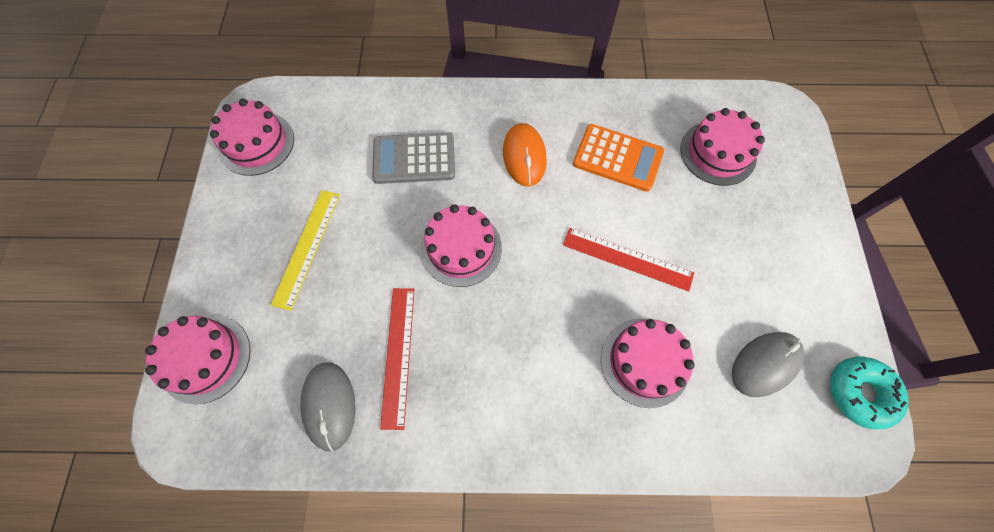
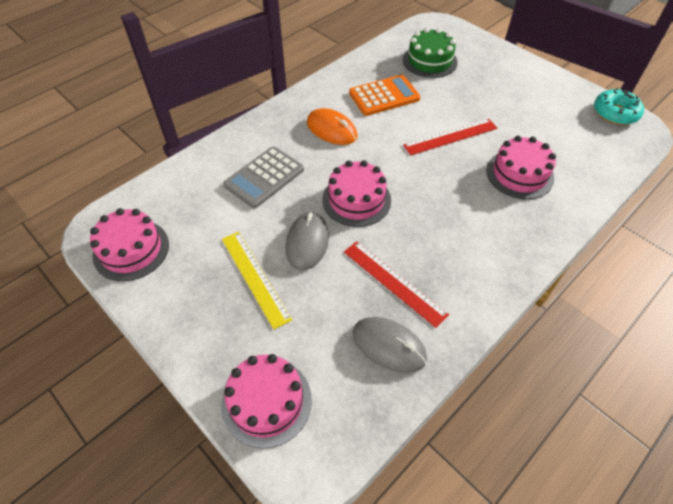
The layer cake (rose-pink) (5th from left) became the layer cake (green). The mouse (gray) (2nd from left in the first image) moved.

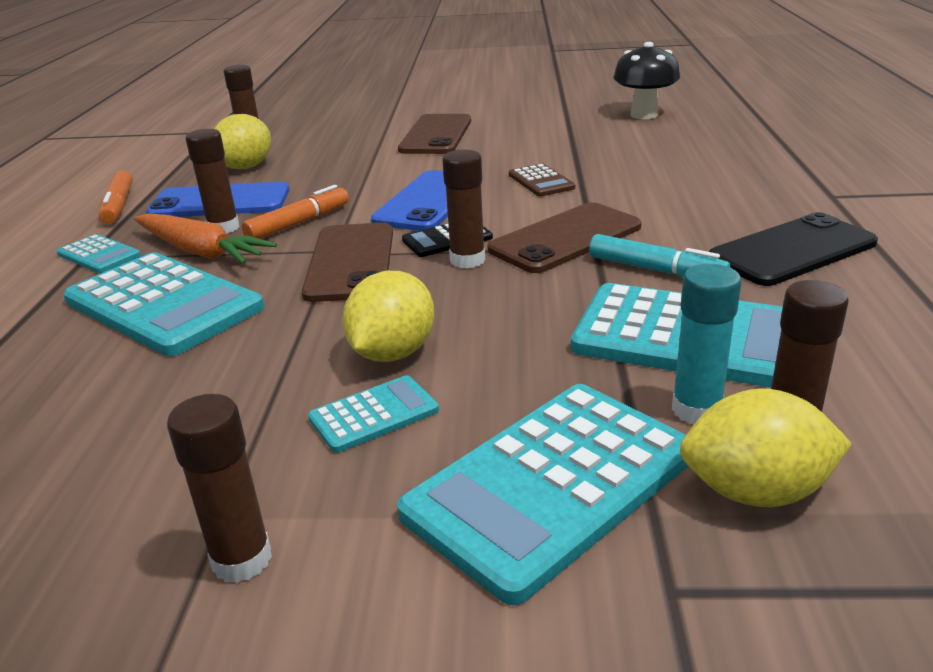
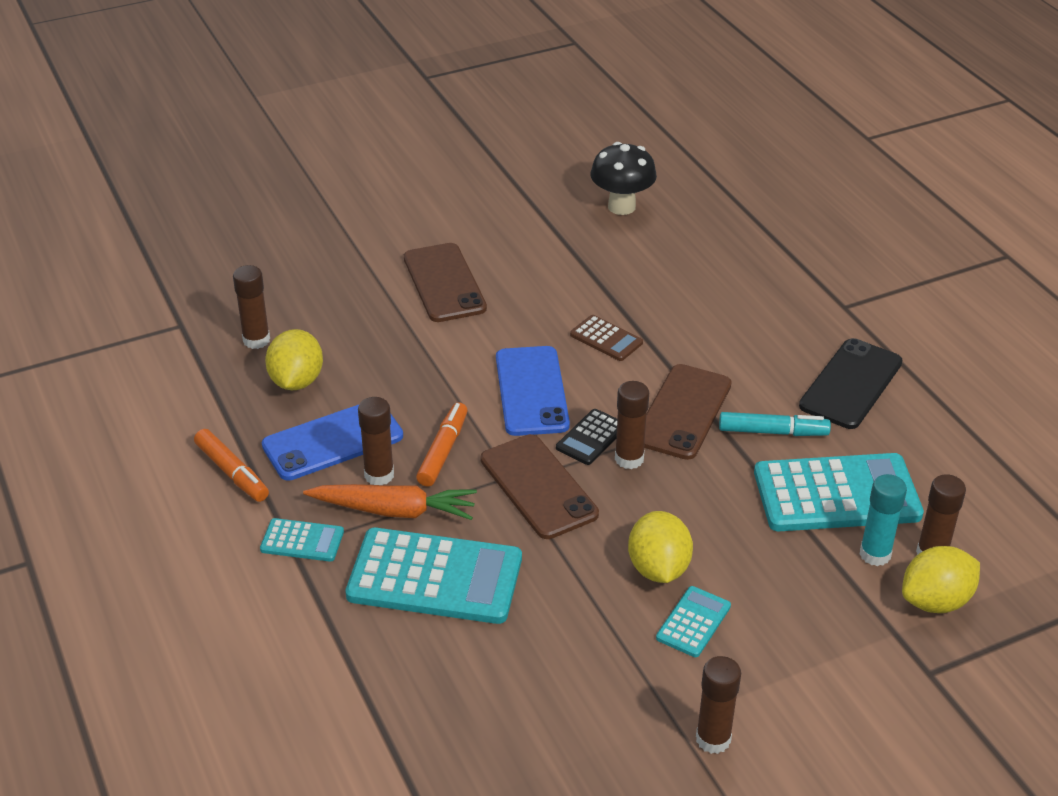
The calculator (turquoise) (4th from left) disappeared.

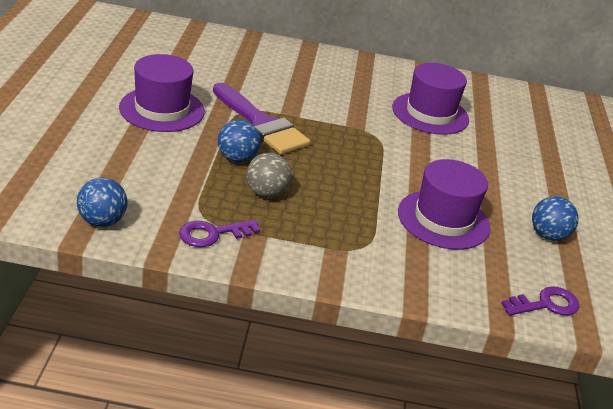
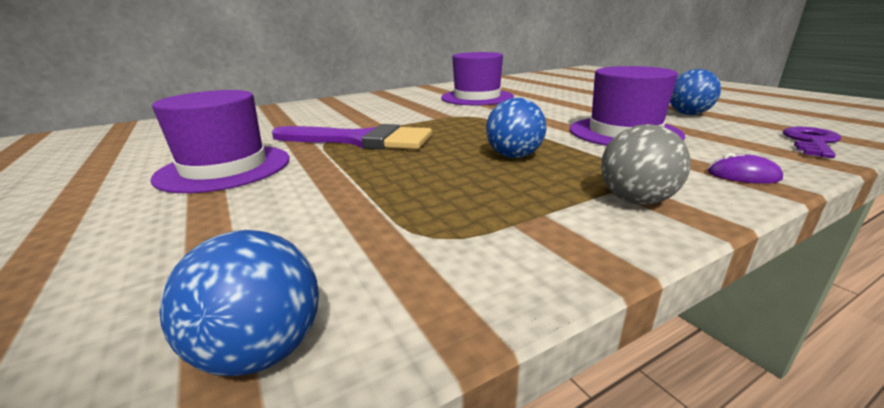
The latchkey (purple) (1st from left) disappeared. The sphere (cobalt) (2nd from left) moved. The sphere (gray) moved. The mouse (purple) appeared.

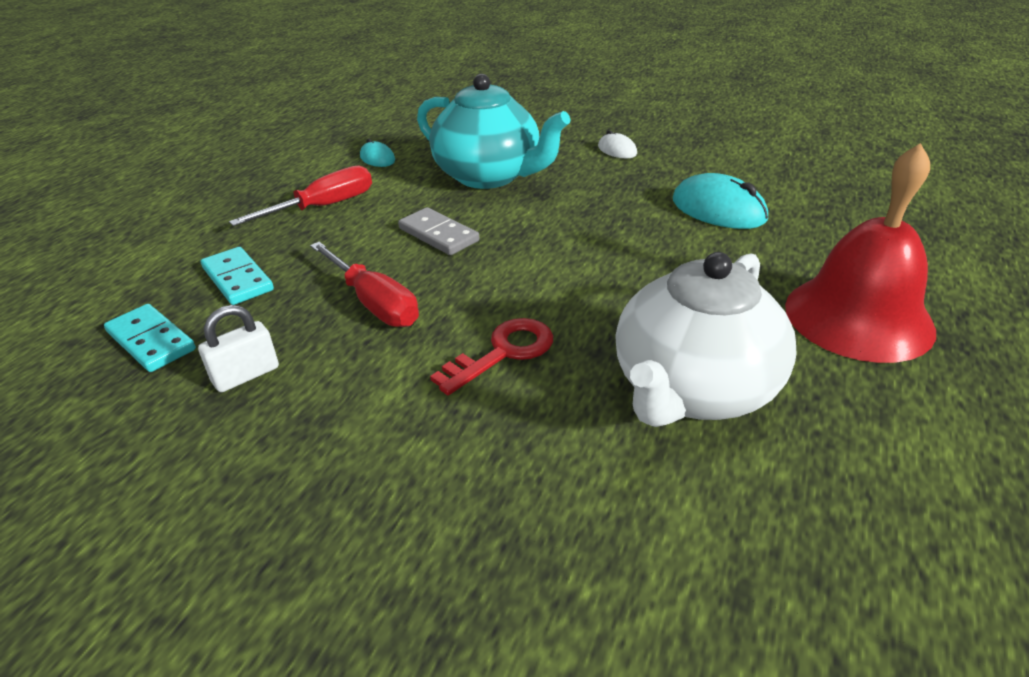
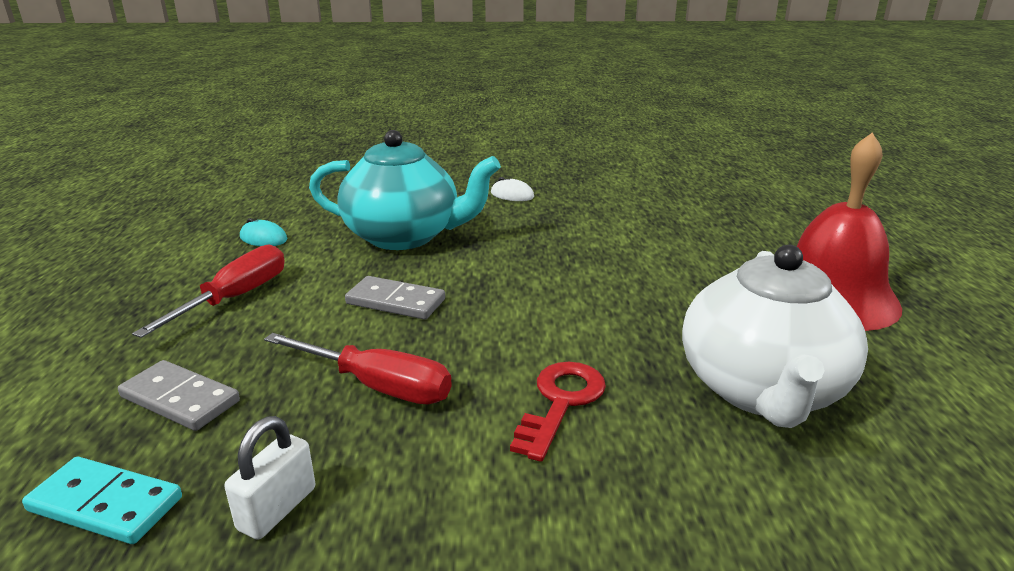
The domino tile (turquoise) (2nd from left) became the domino tile (gray) (1st from left). The mouse (turquoise) (2nd from left) disappeared.

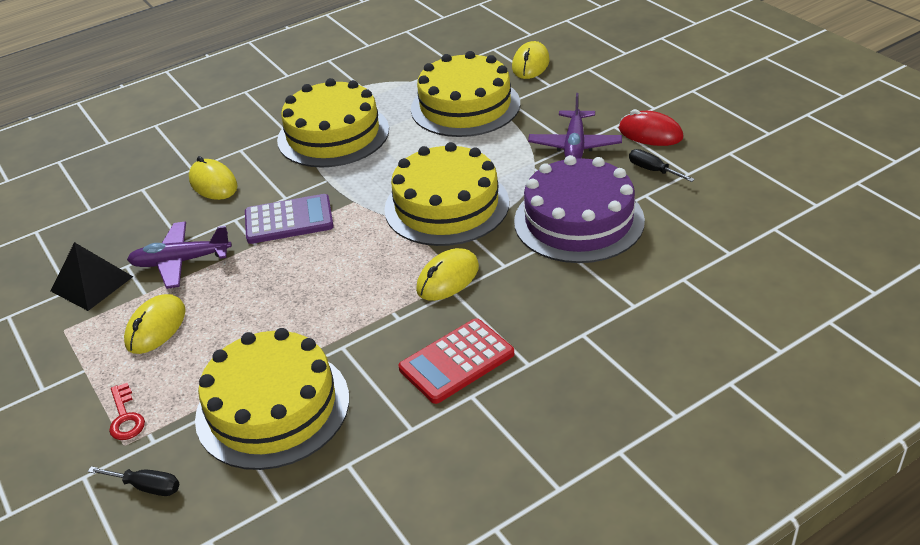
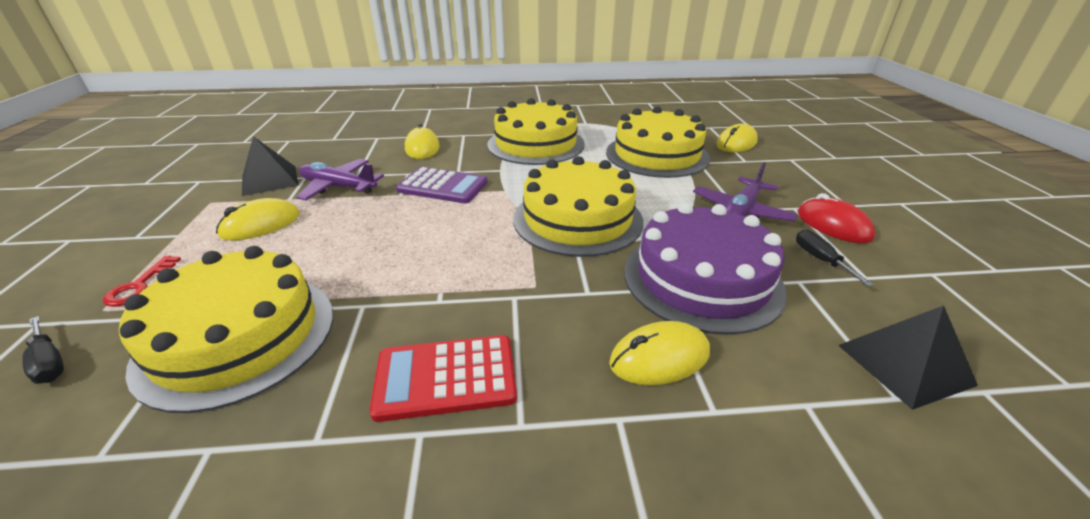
The mouse (yellow) (3rd from left) moved. The pyramid (black) (2nd from left) appeared.

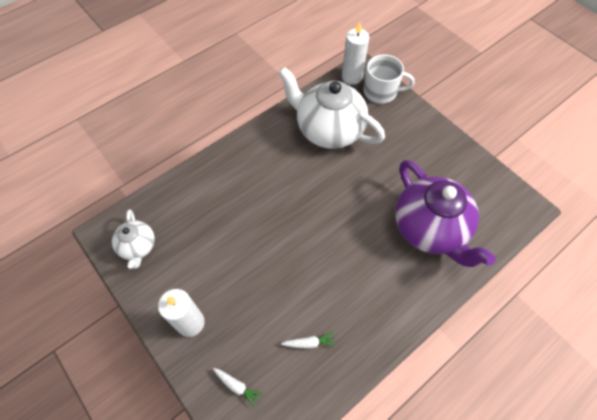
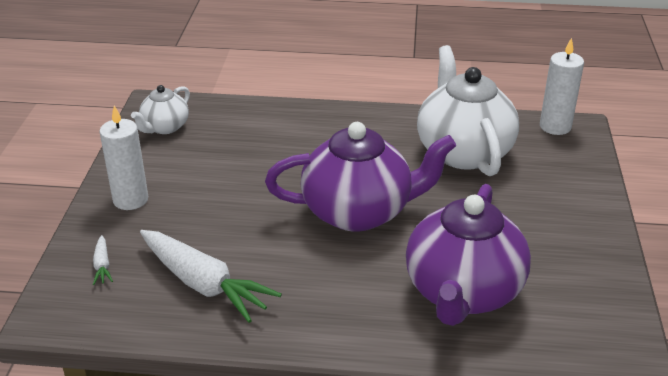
The toy carrot (pure white) (2nd from left) changed to 2.38 times the size. The mug (pure white) disappeared. The teapot (purple) (1st from left) appeared.

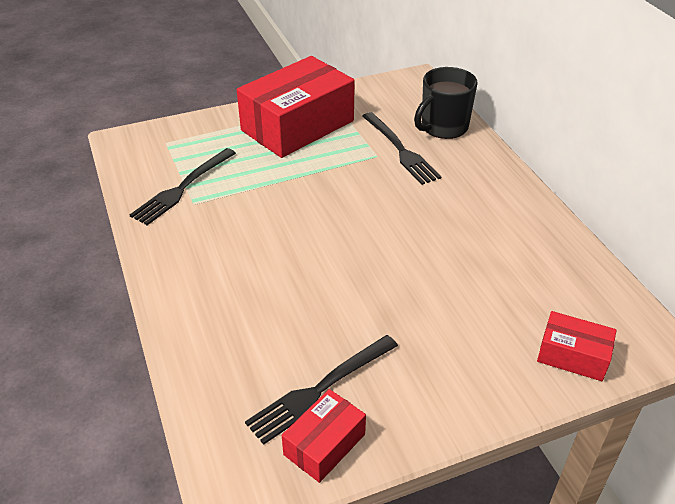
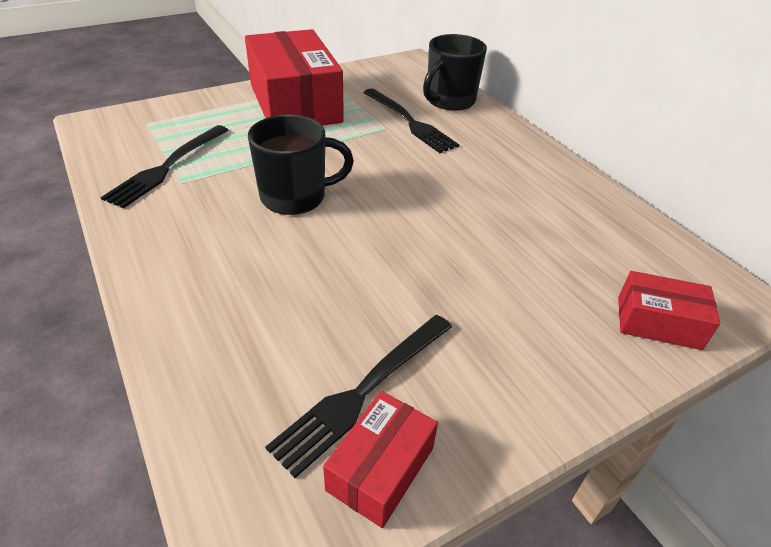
The parcel (crimson) (1st from left) turned 60 degrees counterclockwise. The mug (black) (1st from left) appeared.

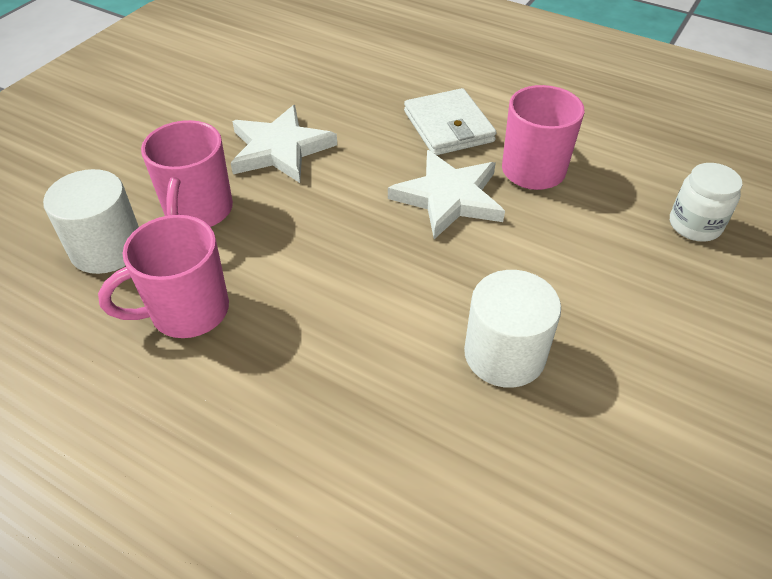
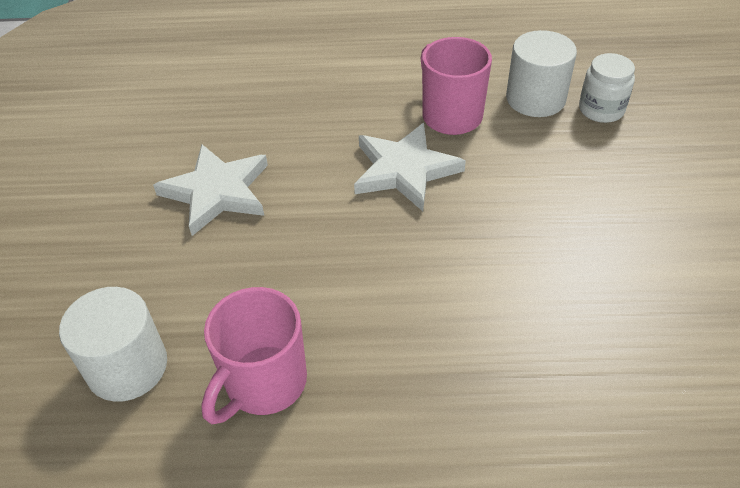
The mug (rose-pink) (2nd from left) disappeared. The billfold (pure white) disappeared. The cylinder (pure white) (2nd from left) moved.

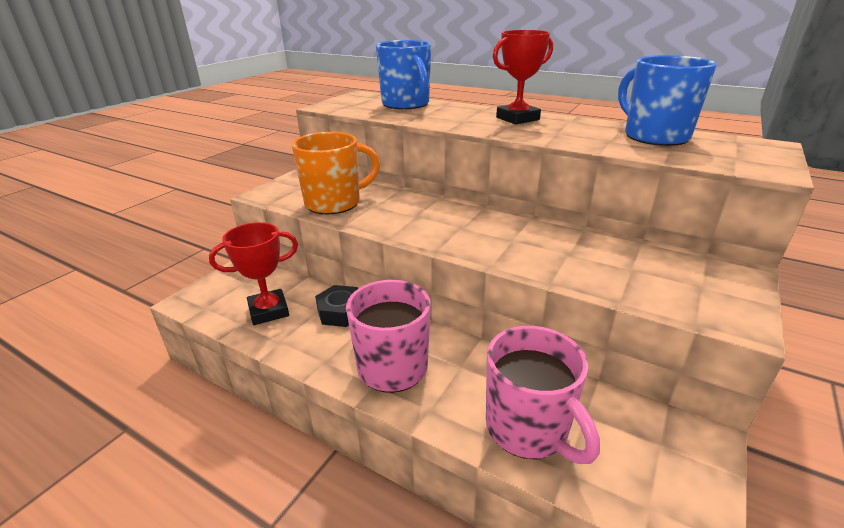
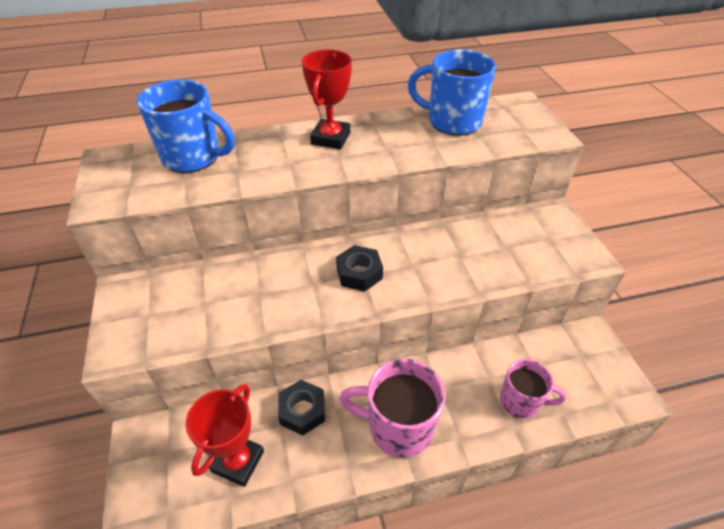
The mug (orange-coloured) disappeared. The mug (rose-pink) (2nd from left) changed to 0.64 times the size. The nut (black) (2nd from left) appeared.

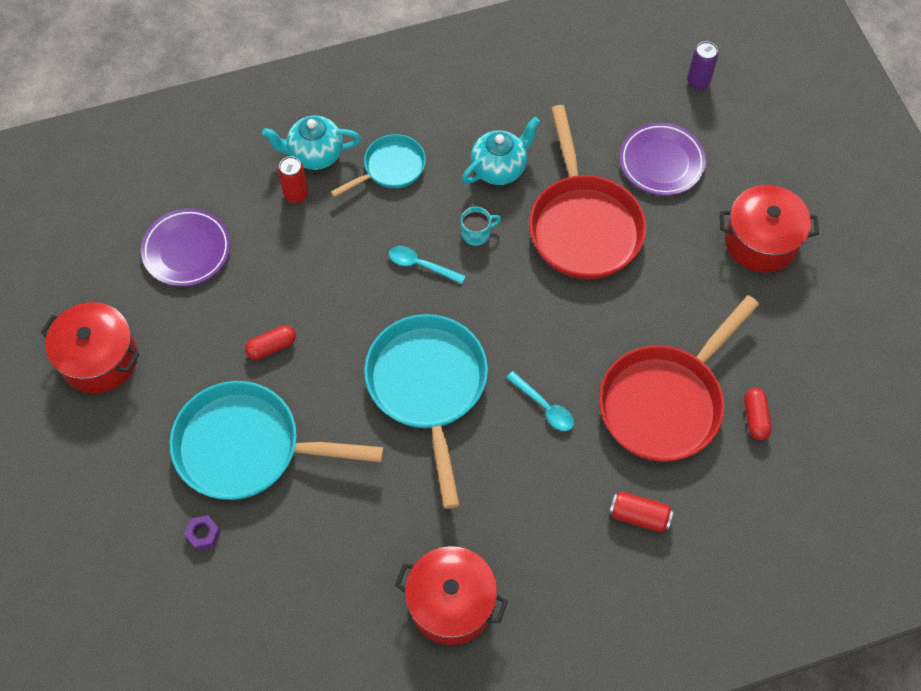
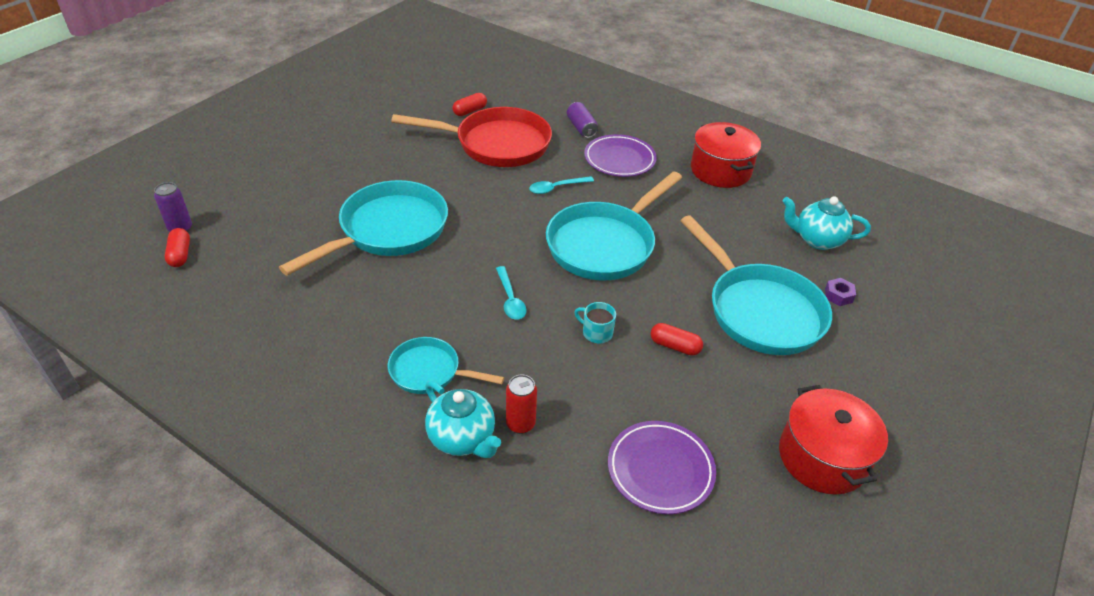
The mug (turquoise) moved. The teapot (turquoise) (2nd from left) moved. The teaspoon (turquoise) (2nd from left) turned 120 degrees counterclockwise. The pan (crimson) (1st from left) became the pan (turquoise) (1st from left). The can (crimson) (2nd from left) became the can (purple) (2nd from left). The dinner plate (purple) (2nd from left in the first image) moved. The cooking pot (crimson) (3rd from left) disappeared. The capsule (crimson) (1st from left) appeared.

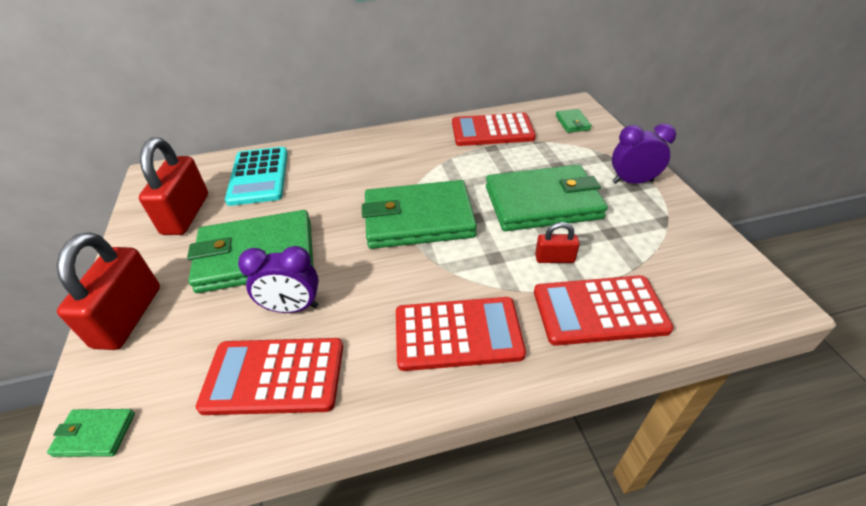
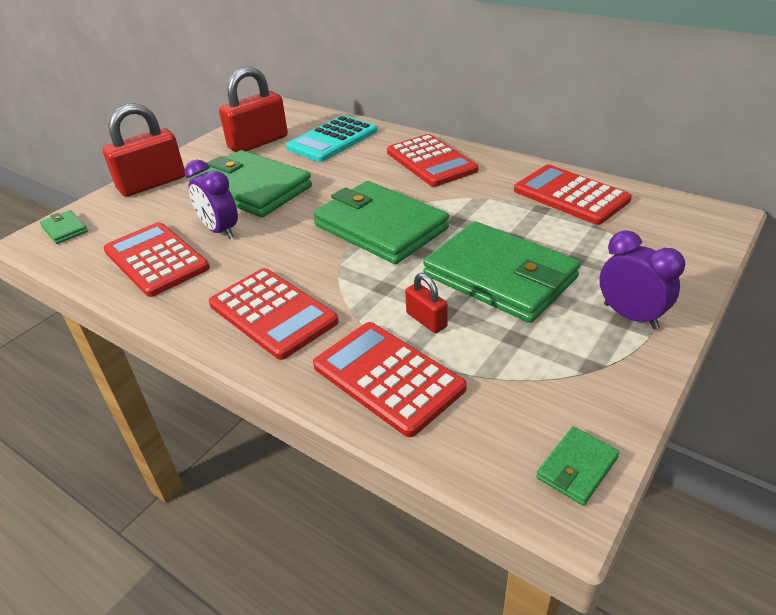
The billfold (green) (5th from left) moved. The calculator (crimson) (4th from left) appeared.

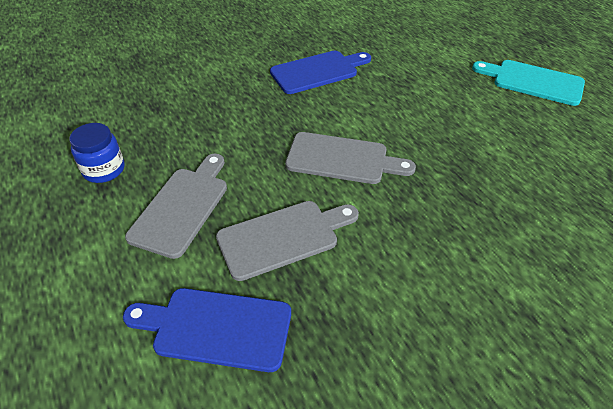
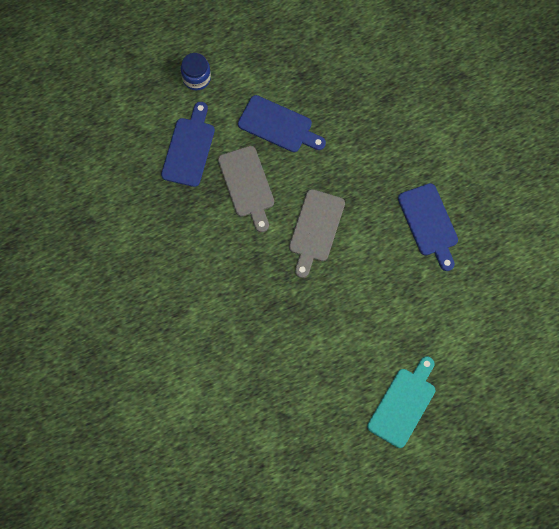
The jam jar (cobalt) moved. The bread board (gray) (1st from left) became the bread board (cobalt) (2nd from left).

